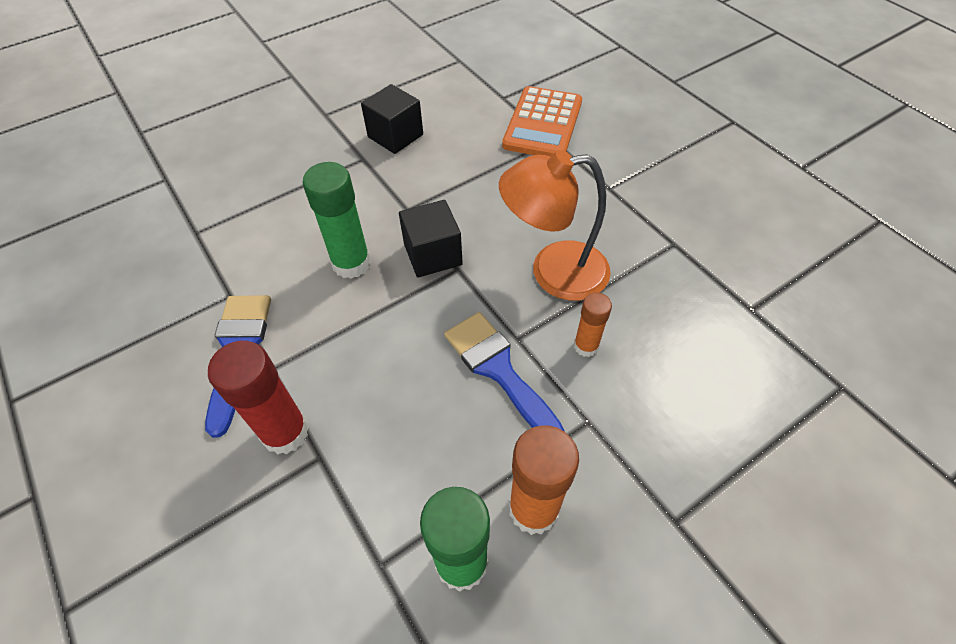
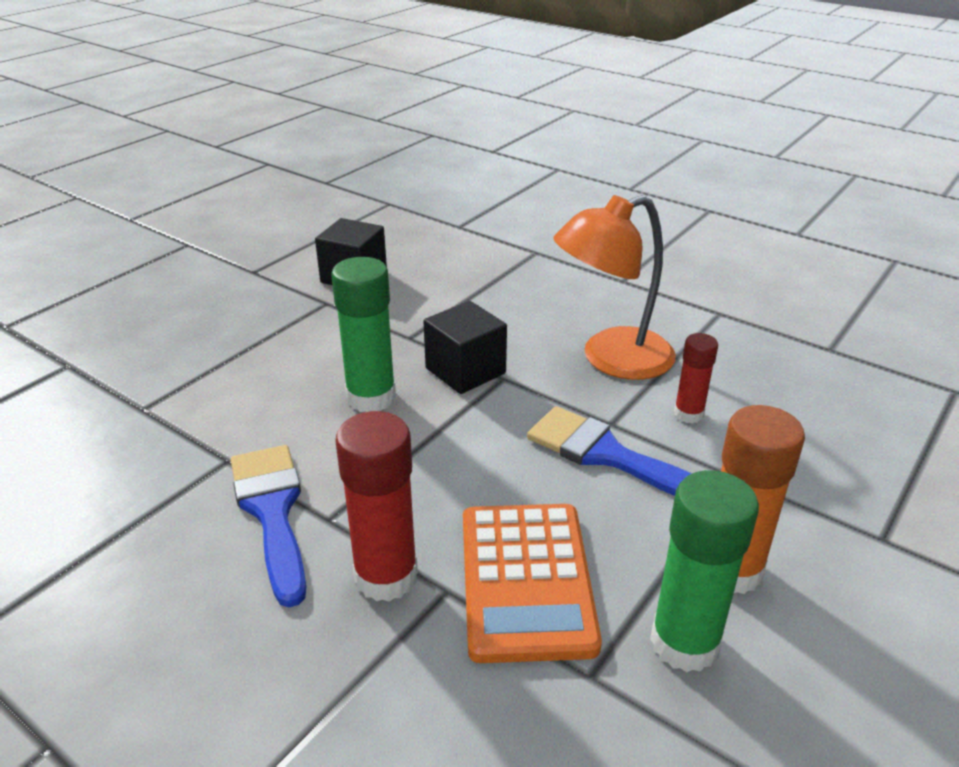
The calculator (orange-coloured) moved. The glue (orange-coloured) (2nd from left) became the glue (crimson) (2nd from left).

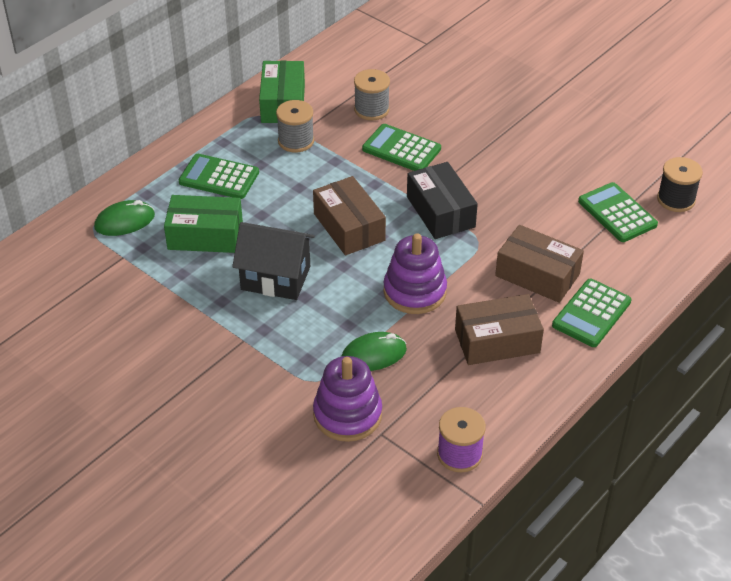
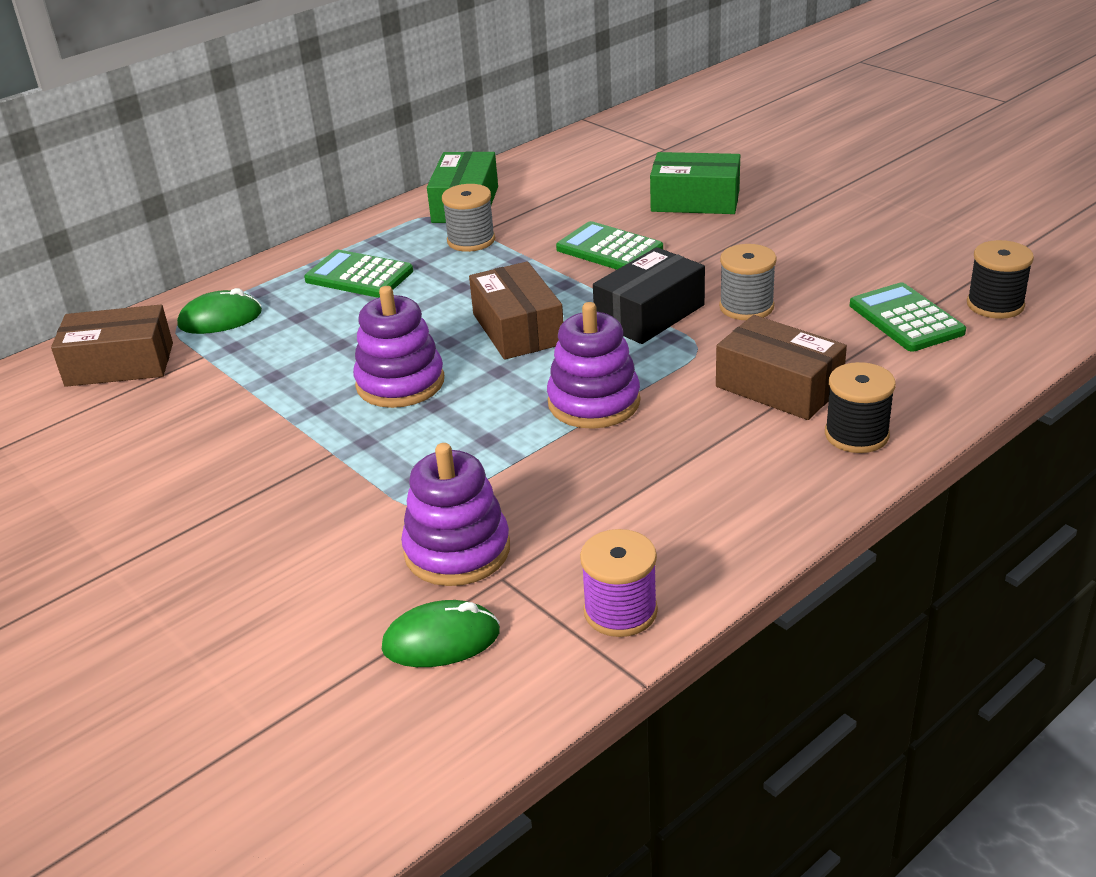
The parcel (green) (1st from left in the first image) moved. The house (black) was replaced by the stacking rings (purple) (1st from left). The mouse (green) (2nd from left) moved. The spool (gray) (2nd from left) moved. The parcel (black) turned 60 degrees clockwise. The parcel (dark brown) (2nd from left in the first image) moved. The calculator (green) (3rd from left) was replaced by the spool (black) (1st from left).

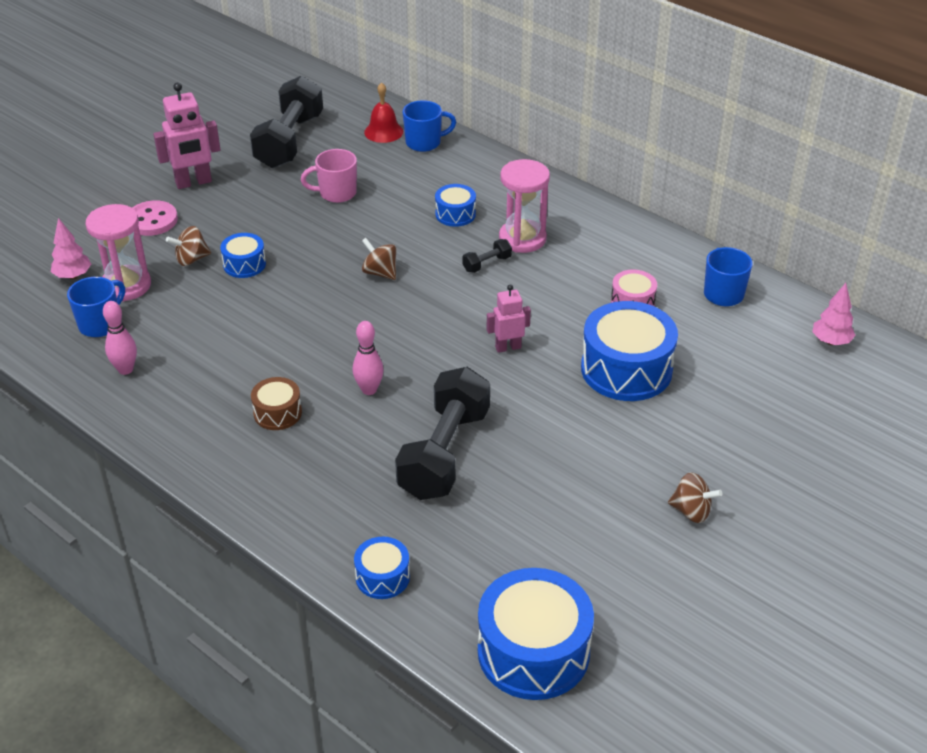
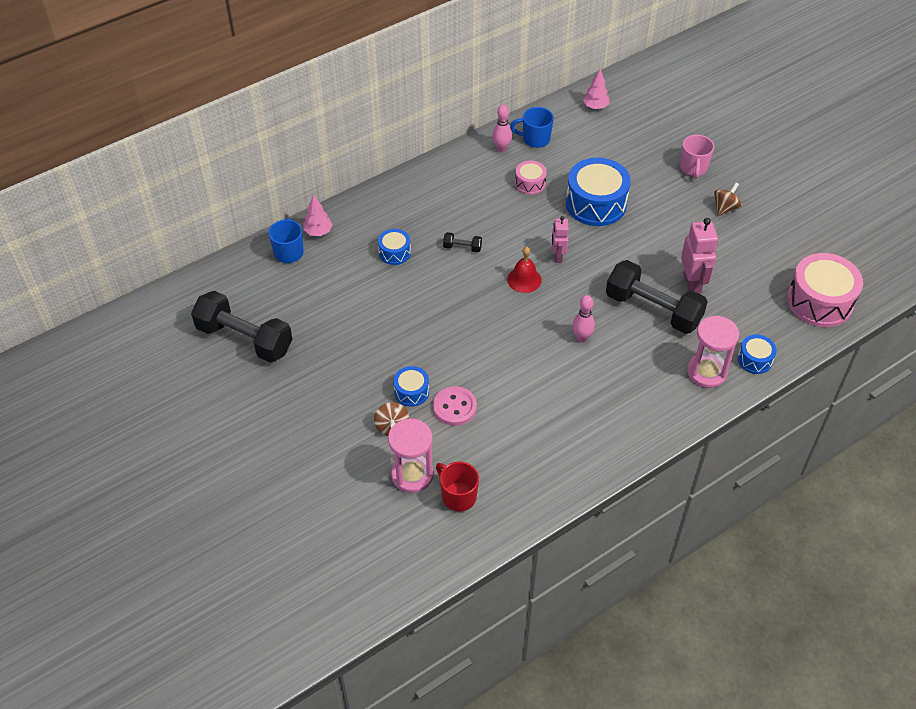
The toy tree (rose-pink) (1st from left) moved. The mug (cobalt) (1st from left) became the mug (crimson). The bowling pin (rose-pink) (1st from left) moved. The shirt button (rose-pink) moved. The robot (rose-pink) (1st from left in the first image) moved. The snare drum (dark brown) disappeared. The mug (rose-pink) moved. The whirligig (dark brown) (2nd from left) disappeared. The bell (crimson) moved. The free weight (black) (3rd from left in the first image) turned 60 degrees counterclockwise. The snare drum (cobalt) (4th from left) became the snare drum (rose-pink) (2nd from left). The hourglass (rose-pink) (2nd from left) moved.

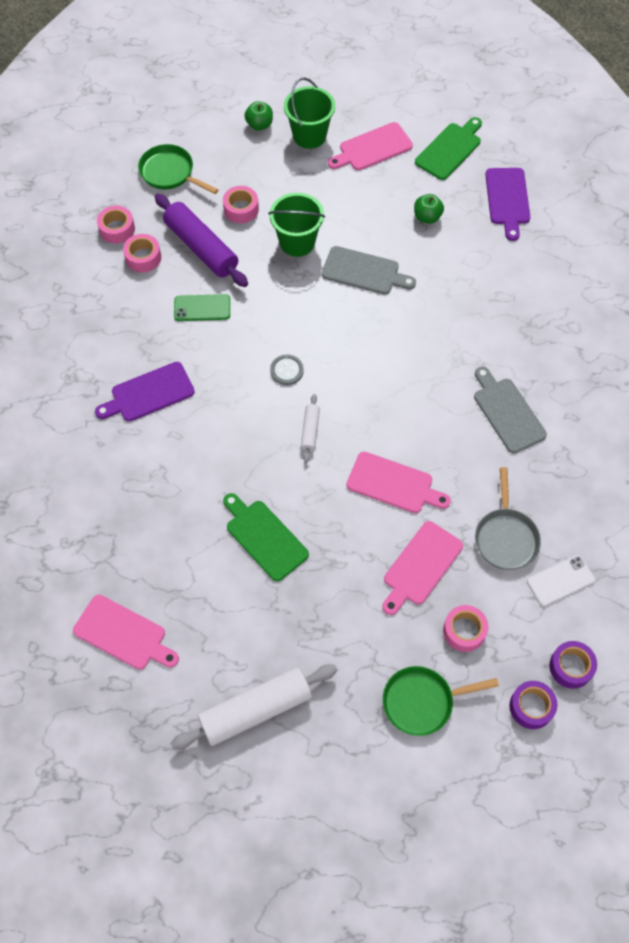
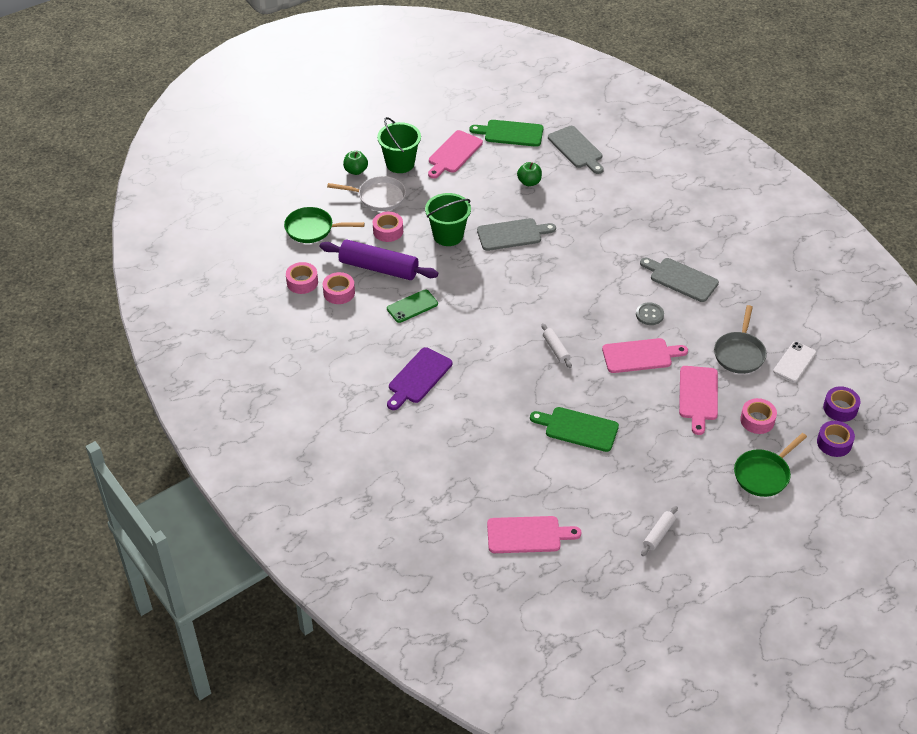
The rolling pin (pure white) (1st from left in the first image) changed to 0.48 times the size. The shirt button (gray) moved. The bread board (green) (2nd from left in the first image) turned 90 degrees counterclockwise. The pan (gray) turned 45 degrees clockwise. The bread board (purple) (2nd from left) became the bread board (gray) (2nd from left). The pan (pure white) appeared.

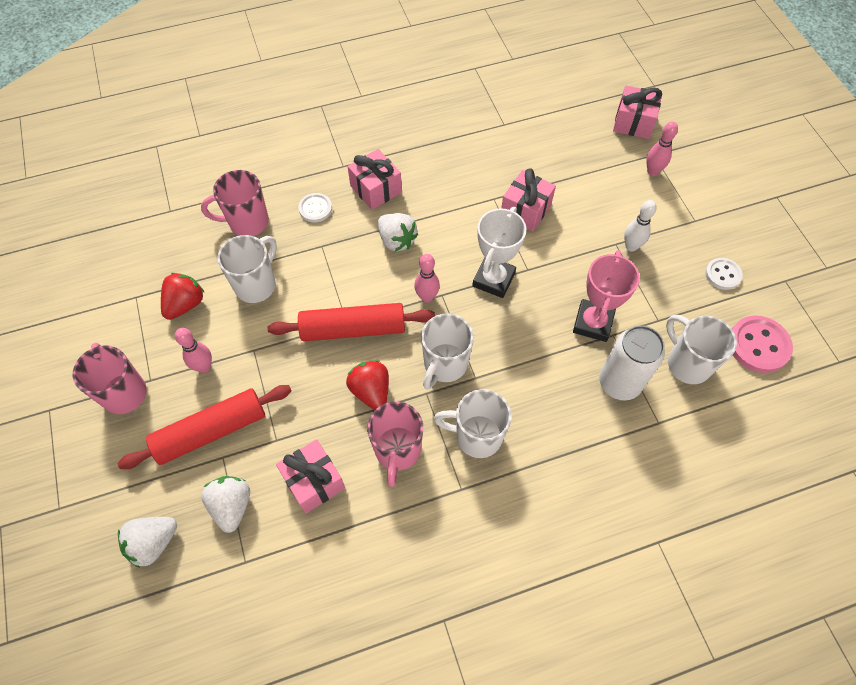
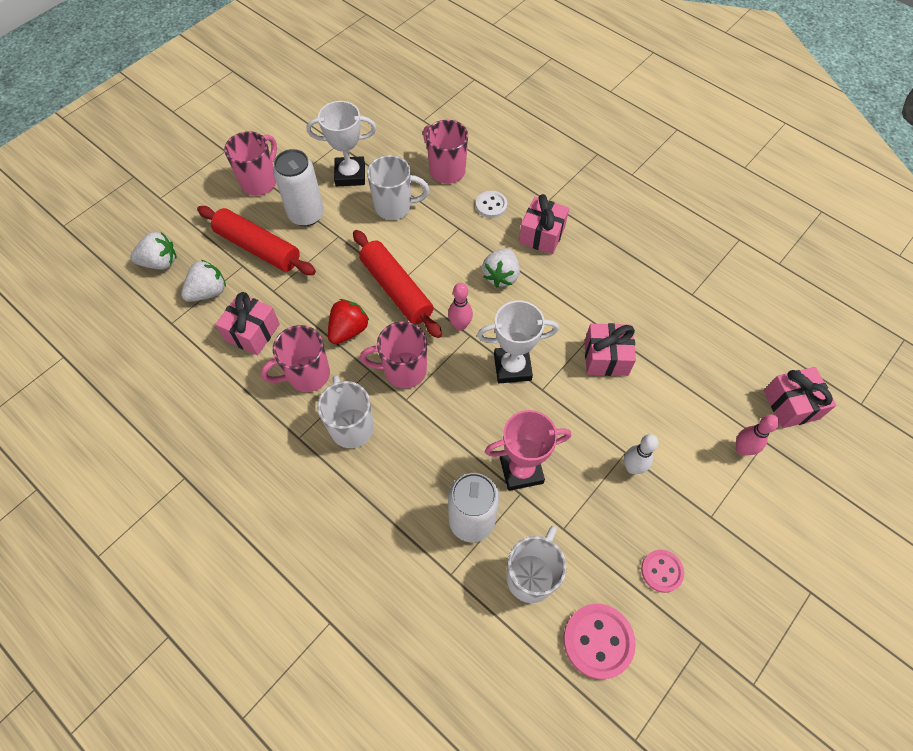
The berry (pure white) (1st from left) turned 150 degrees clockwise. The berry (crimson) (1st from left) was replaced by the prize cup (pure white) (1st from left). The bowling pin (rose-pink) (1st from left) was replaced by the can (pure white) (1st from left). The mug (pure white) (2nd from left) became the mug (rose-pink) (3rd from left). The shirt button (pure white) (2nd from left) became the shirt button (rose-pink) (2nd from left).

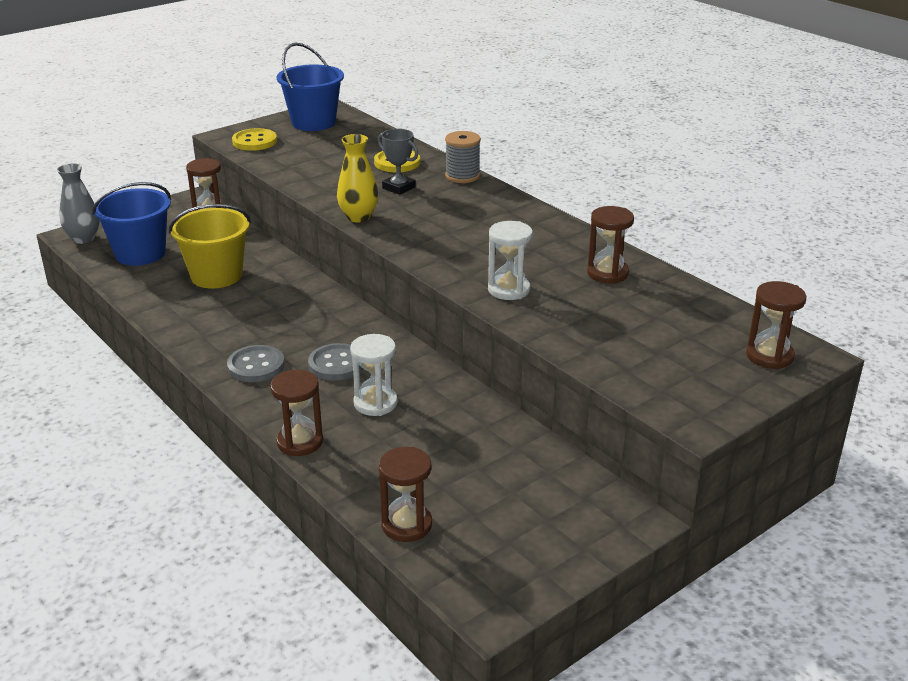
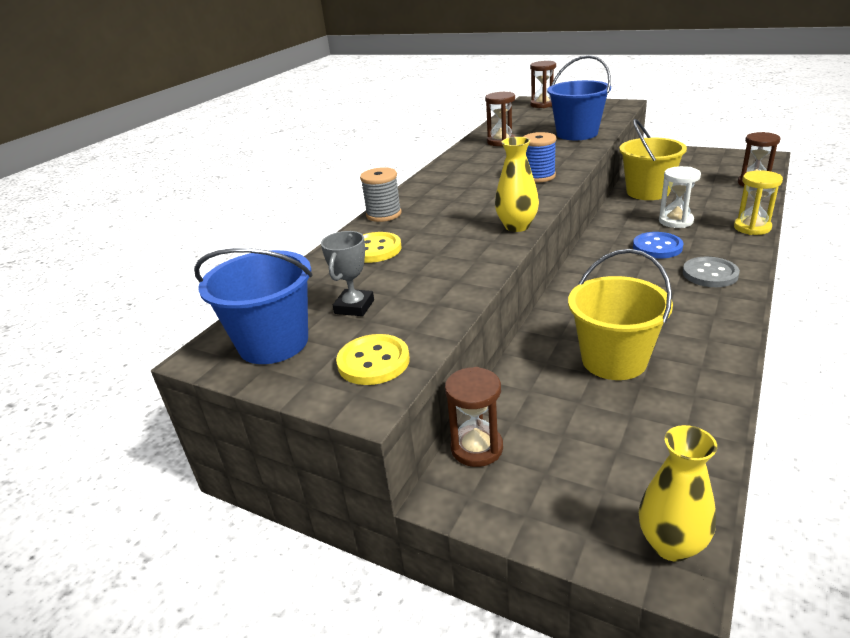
The vase (gray) became the vase (yellow) (2nd from left). The bucket (cobalt) (1st from left in the first image) moved. The hourglass (dark brown) (2nd from left) became the hourglass (yellow). The shirt button (gray) (2nd from left) became the shirt button (cobalt). The prize cup (gray) moved. The hourglass (pure white) (2nd from left) disappeared. The spool (cobalt) appeared. The bucket (yellow) (2nd from left) appeared.

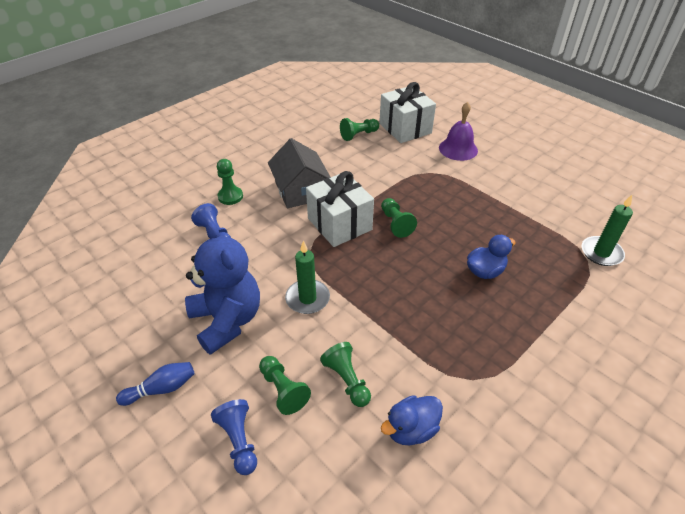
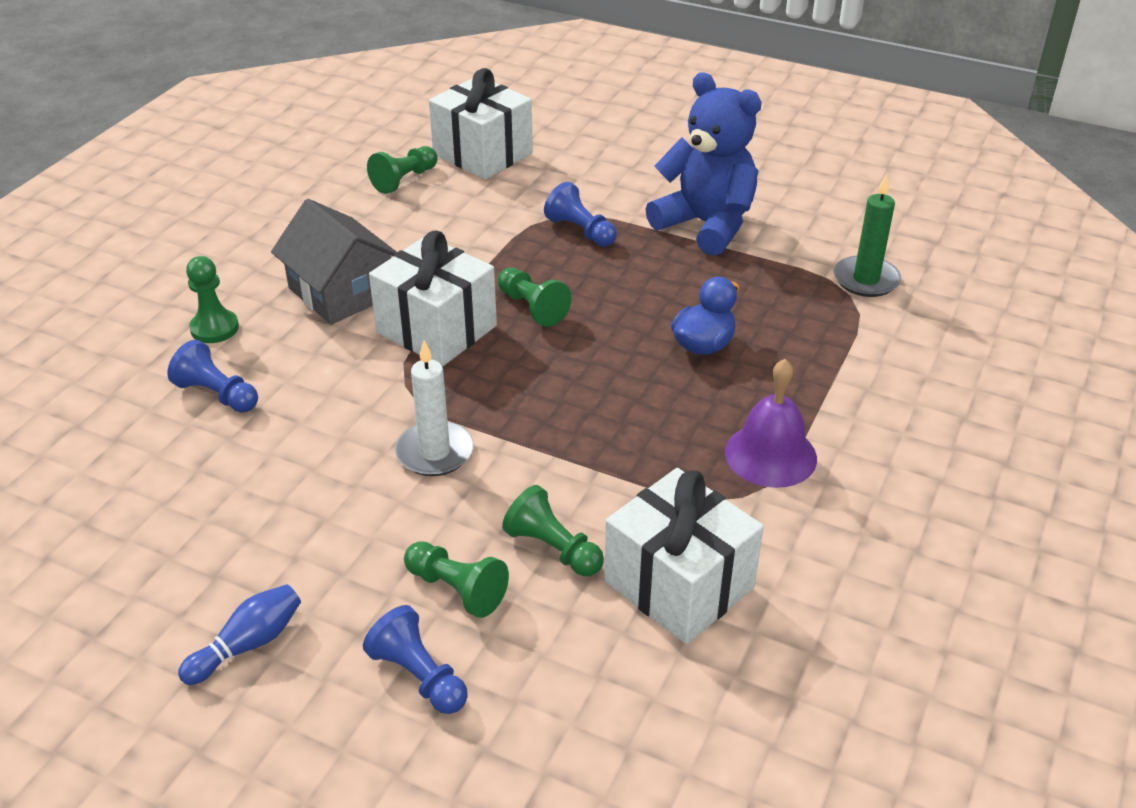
The teddy bear (cobalt) moved. The pillar candle (green) (1st from left) became the pillar candle (pure white). The duck (cobalt) (1st from left) was replaced by the gift (pure white) (3rd from left). The bell (purple) moved. The game pawn (cobalt) (3rd from left) appeared.

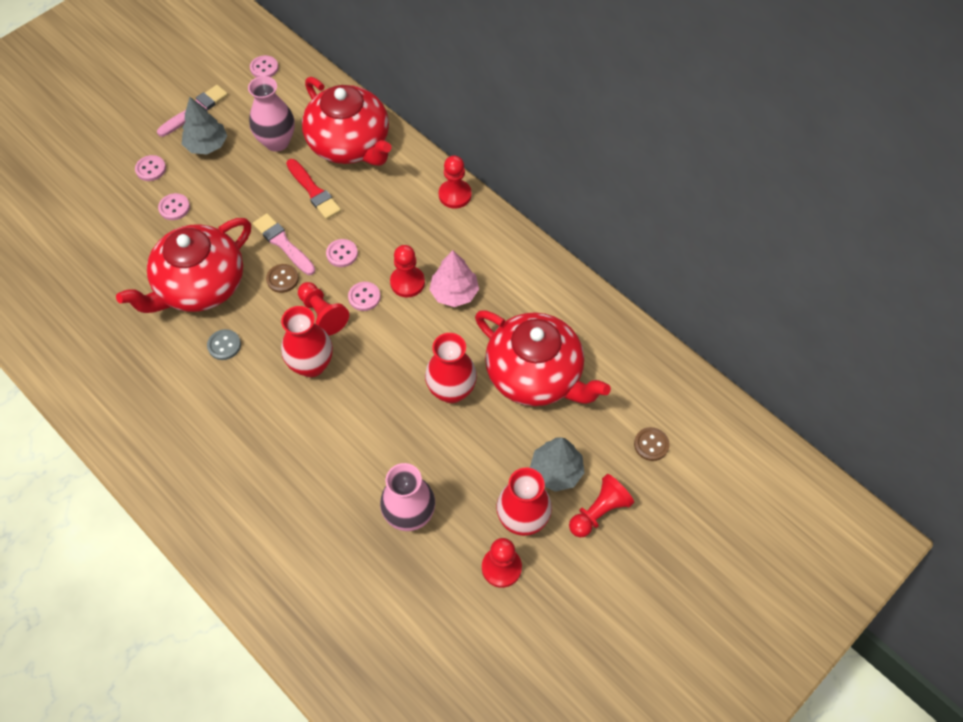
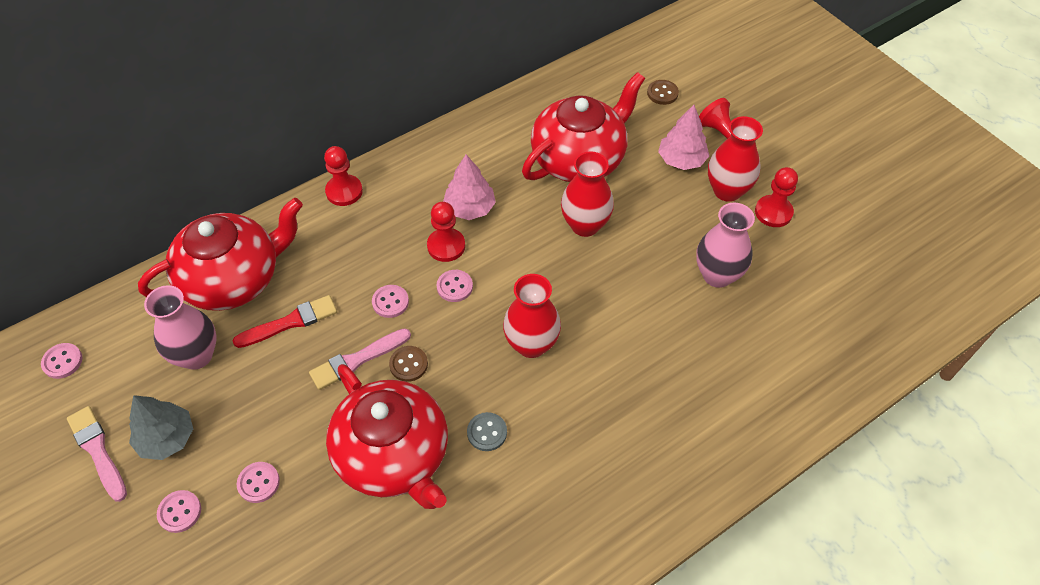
The game pawn (crimson) (1st from left) disappeared. The toy tree (gray) (2nd from left) became the toy tree (rose-pink) (2nd from left).

